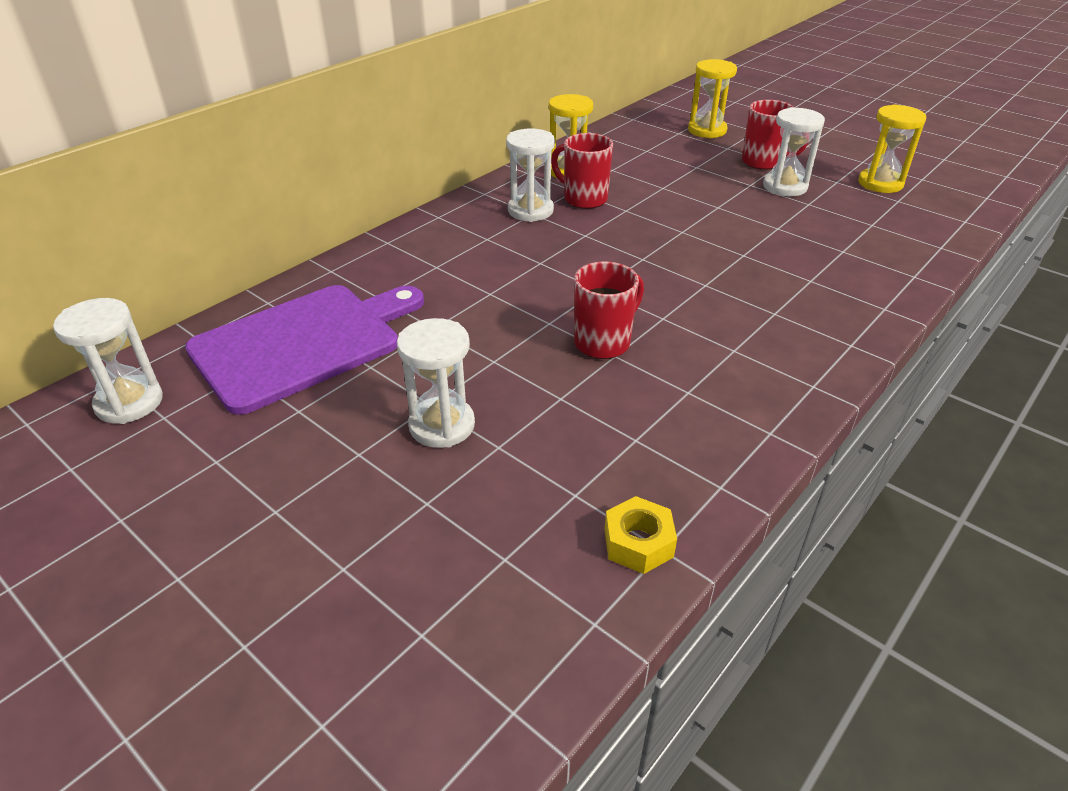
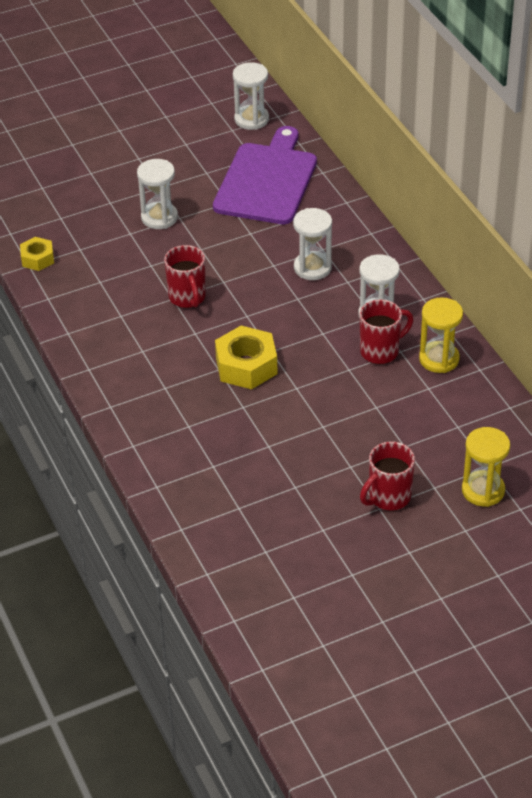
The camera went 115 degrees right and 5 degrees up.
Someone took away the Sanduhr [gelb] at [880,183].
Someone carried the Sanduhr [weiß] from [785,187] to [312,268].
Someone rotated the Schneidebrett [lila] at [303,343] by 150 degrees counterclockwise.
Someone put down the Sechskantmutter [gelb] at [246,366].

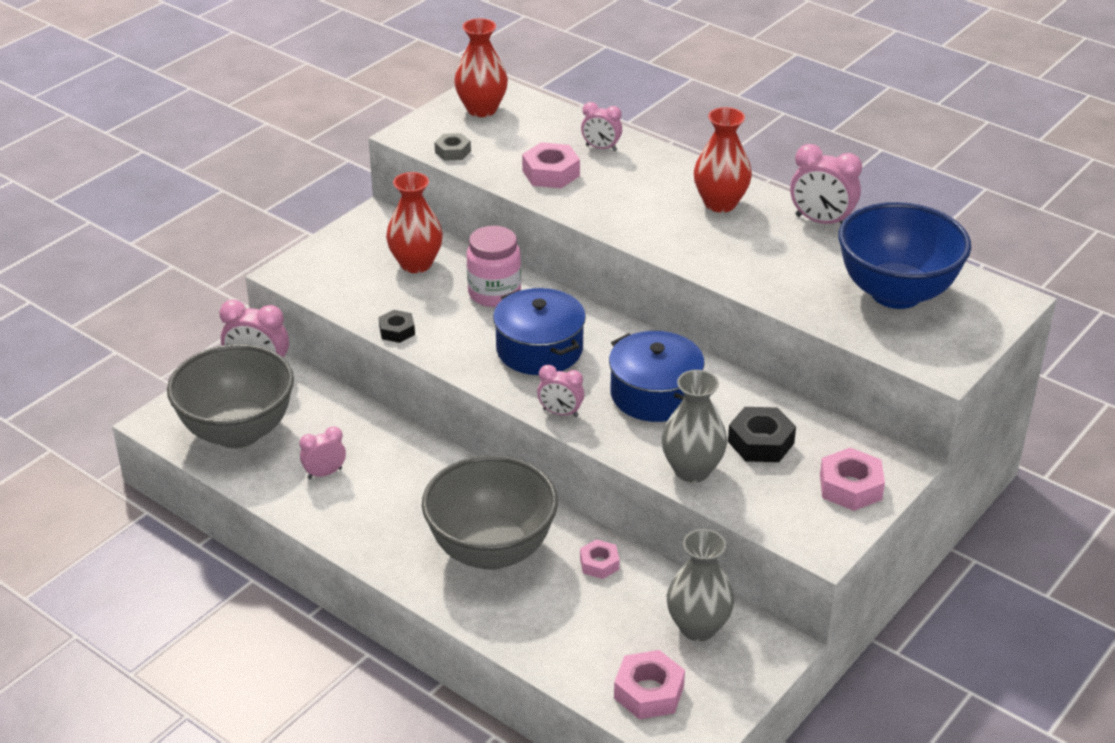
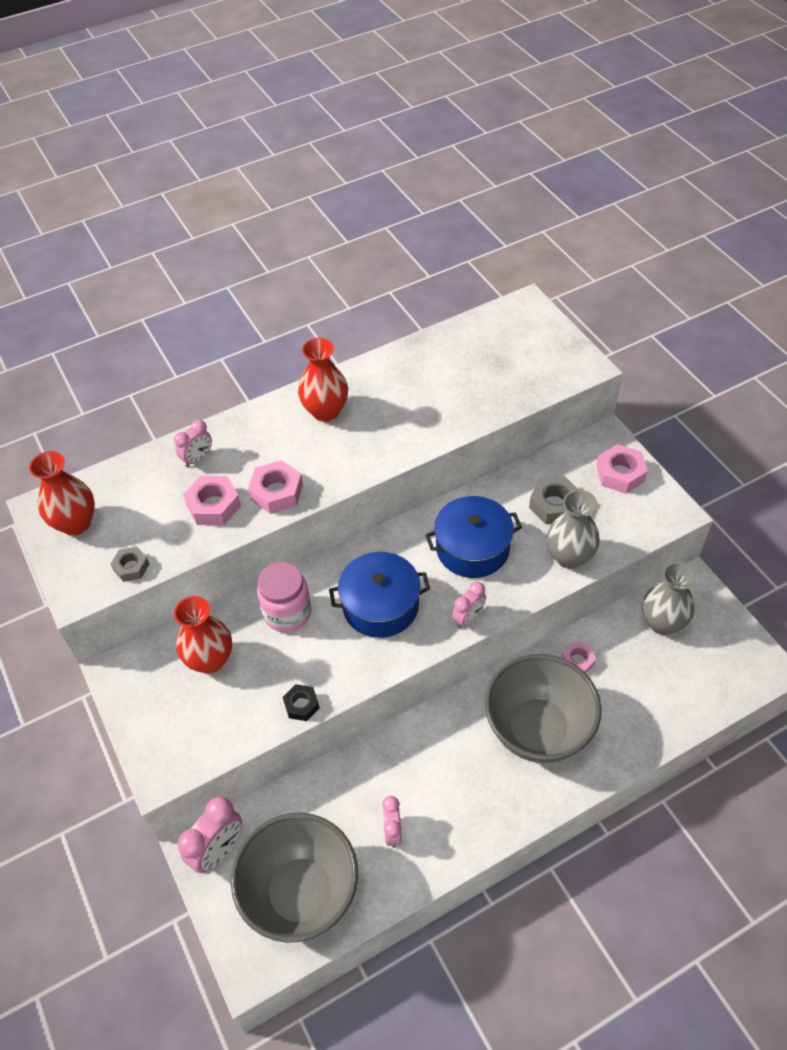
The camera went 65 degrees left and 15 degrees up.
Someone took away the Wecker [rosa] at [821,221].
Someone took away the Schüssel [blau] at [896,293].
Someone repainted the Sechskantmutter [schwarz] at [760,442], which became the Sechskantmutter [grau] at [554,505].
Someone carried the Sechskantmutter [rosa] from [648,692] to [276,492].

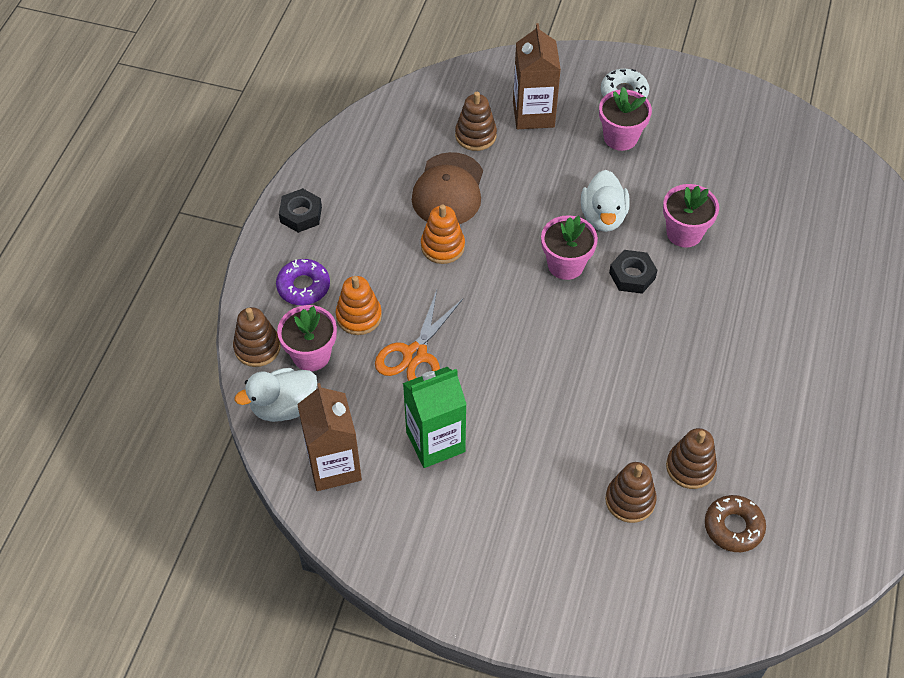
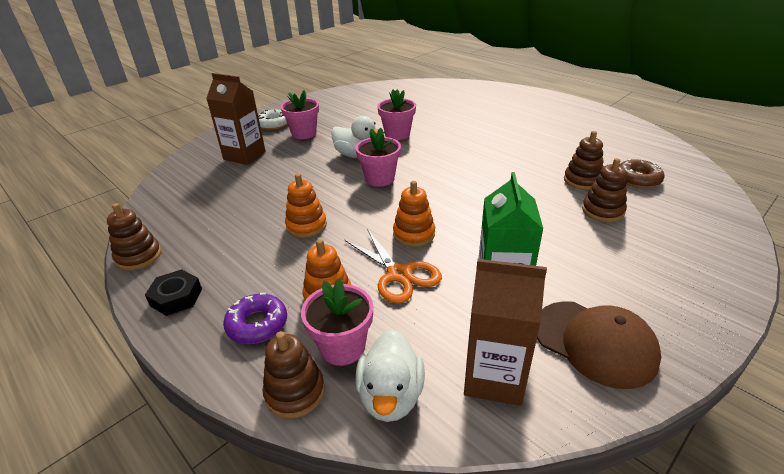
The camera went 60 degrees left and 20 degrees down.
Someone carried the Stapelspielzeug [braun] from [475,135] to [138,256].
Someone carried the Kappe [braun] from [448,190] to [594,343].
Someone took away the Sechskantmutter [schwarz] at [632,275].
Someone put down the Stapelspielzeug [orange] at [414,234].

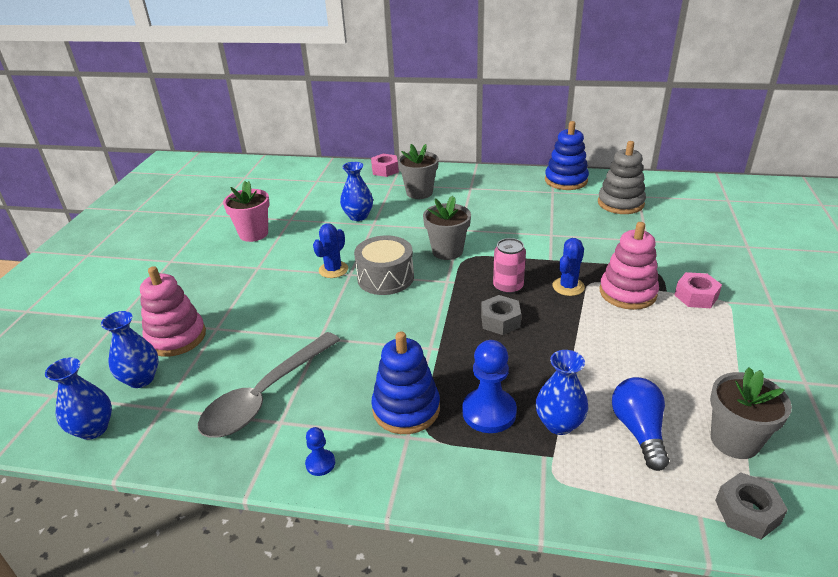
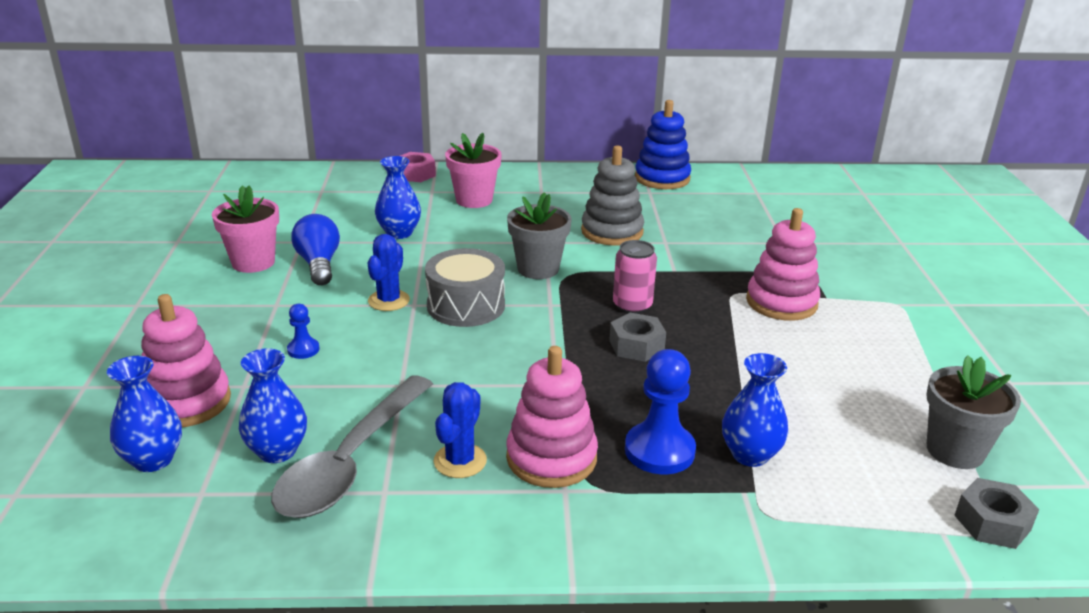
The camera went 15 degrees left and 5 degrees down.
Someone carried the Stapelspielzeug [grau] from [620,203] to [612,231].
Someone repainted the Blumentopf [grau] at [419,192], which became the Blumentopf [rosa] at [474,200].
Someone carried the Kaktus [blau] from [568,286] to [460,461].
Someone took away the Sechskantmutter [rosa] at [696,296].
Someone repainted the Stapelspielzeug [blau] at [406,409], which became the Stapelspielzeug [rosa] at [551,458].
Someone carried the Vase [blau] from [93,429] to [277,451].
Someone carried the Glühbirne [blau] from [639,431] to [319,264].
Someone carried the Bauer [blau] from [320,463] to [303,349].

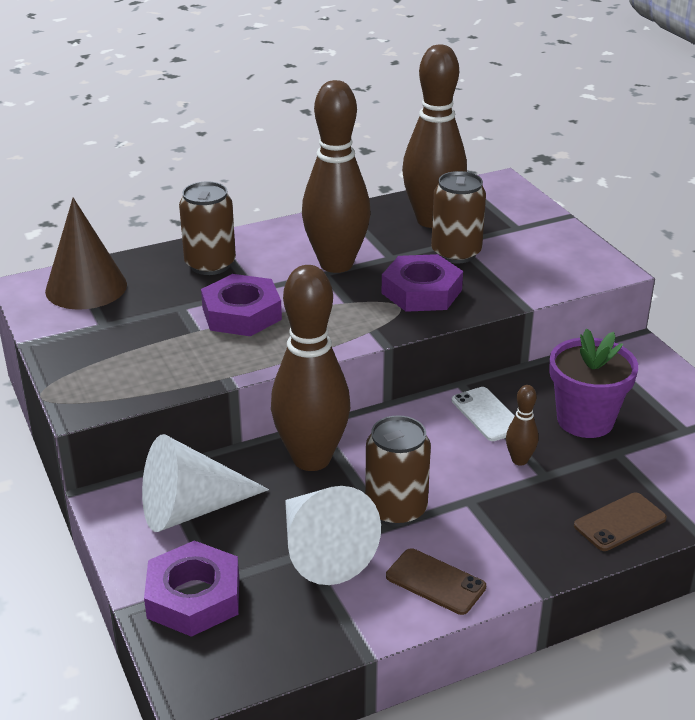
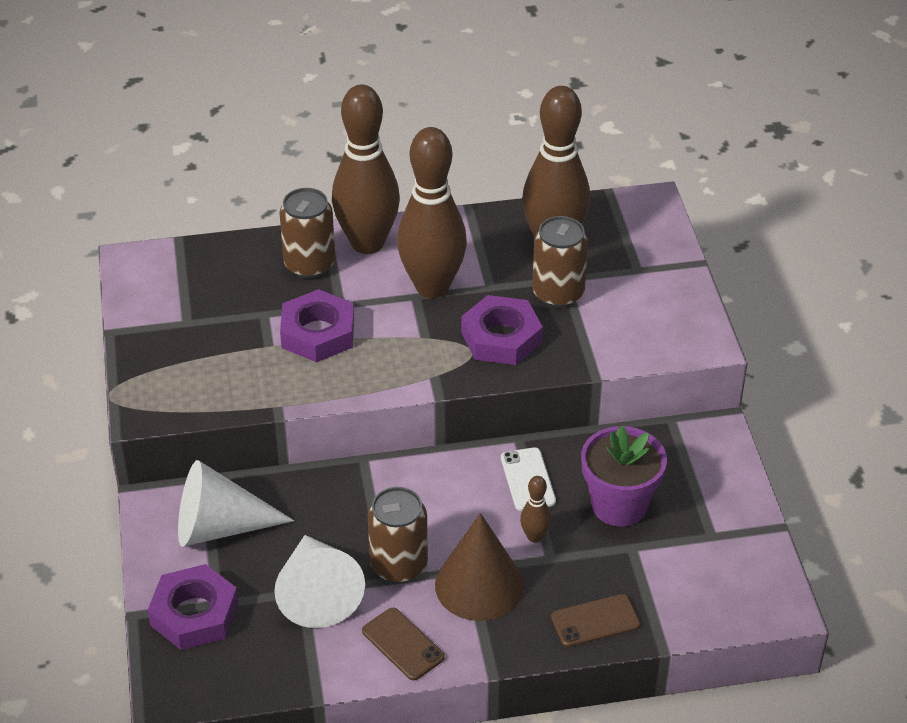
The camera went 15 degrees right and 10 degrees up.
Someone carried the Kegel [braun] from [86,287] to [479,585].
Someone carried the Bowlingkegel [braun] from [311,459] to [367,243].

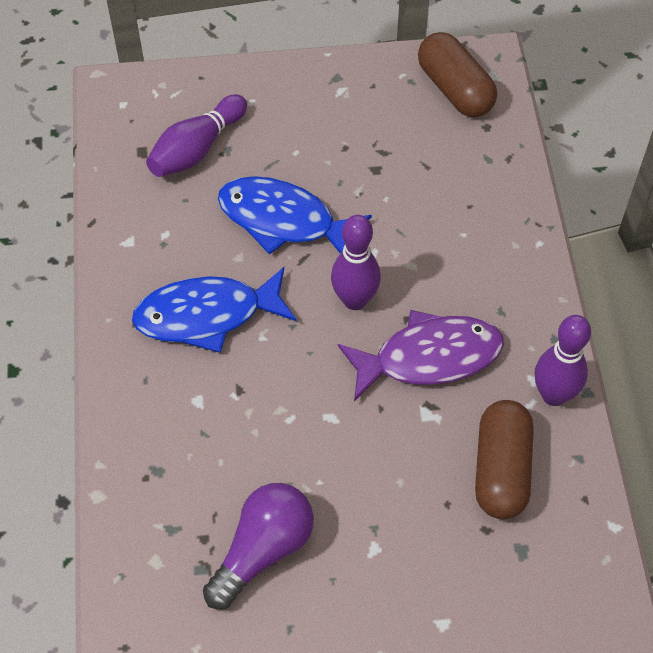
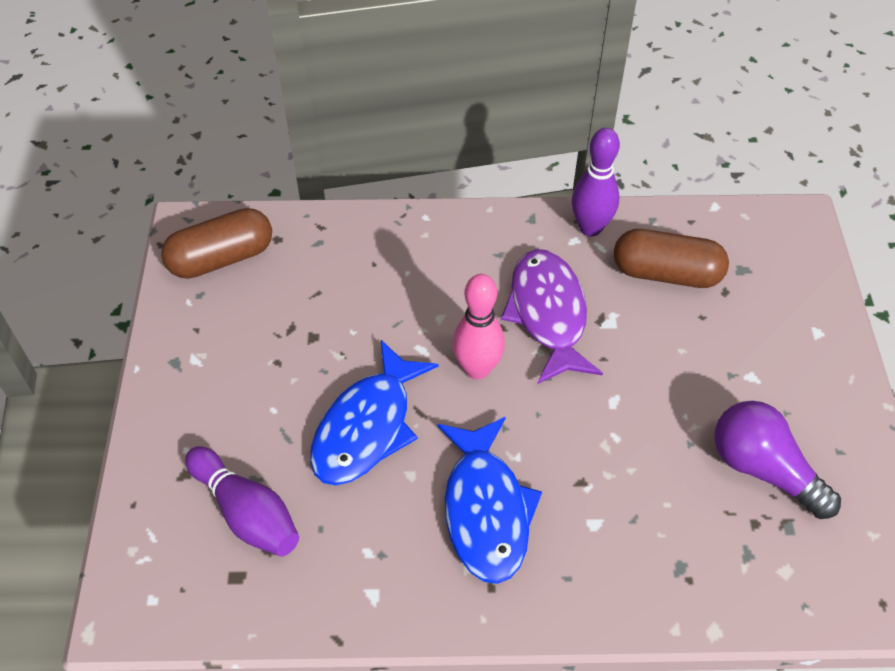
The camera went 85 degrees left and 5 degrees down.
Someone repainted the Bowlingkegel [lila] at [355,300], which became the Bowlingkegel [rosa] at [477,369].

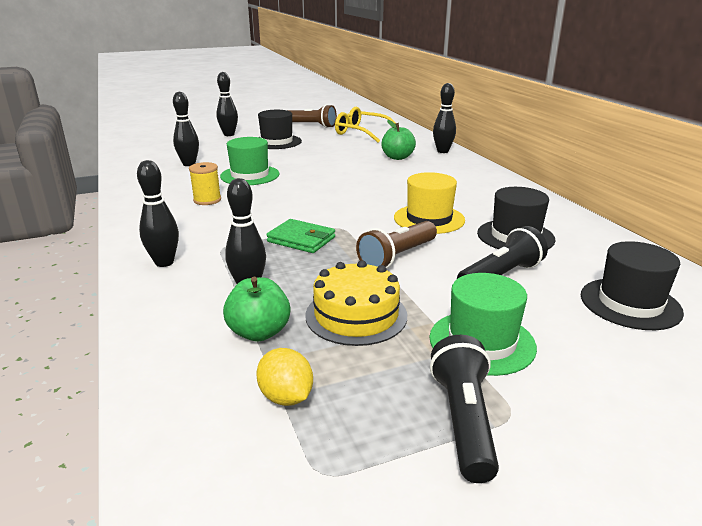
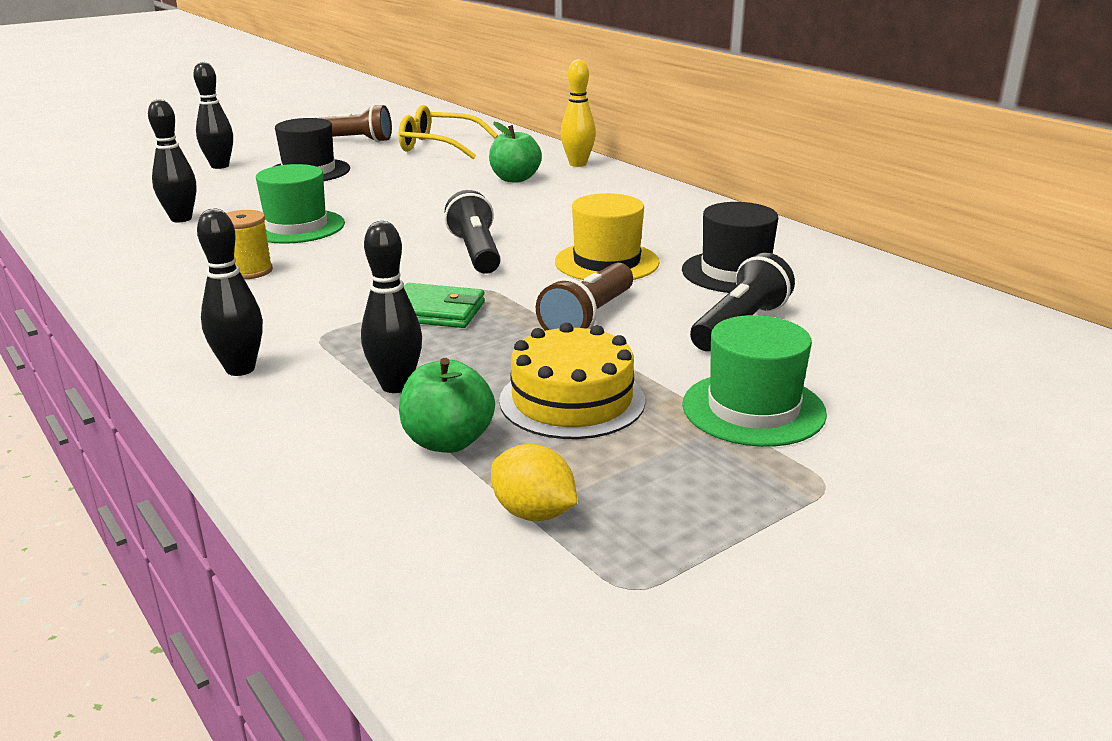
The camera went 15 degrees left and 0 degrees up.
Someone repainted the Bowlingkegel [schwarz] at [442,151], which became the Bowlingkegel [gelb] at [578,164].
Someone took away the Hut [schwarz] at [630,303].
Someone carried the Taschenlampe [schwarz] from [463,420] to [475,252].

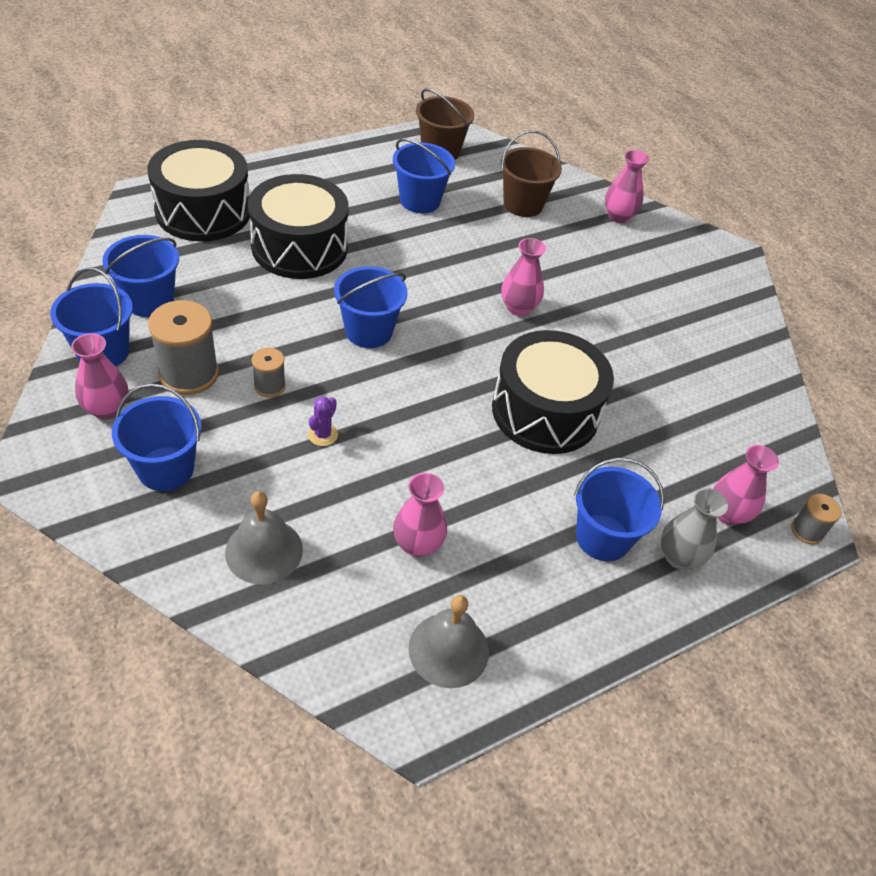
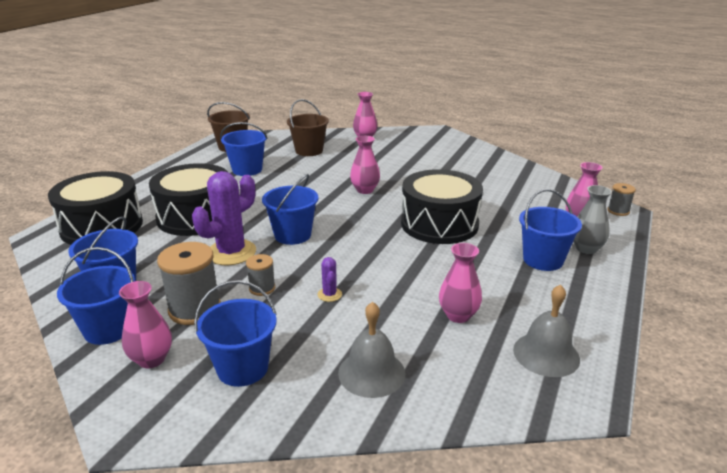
The camera went 30 degrees left and 20 degrees down.
Someone put down the Kaktus [lila] at [231,252].

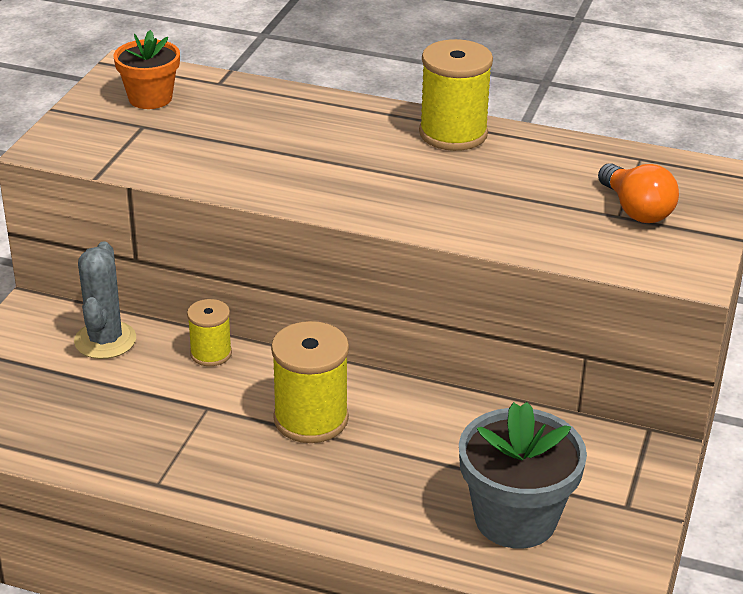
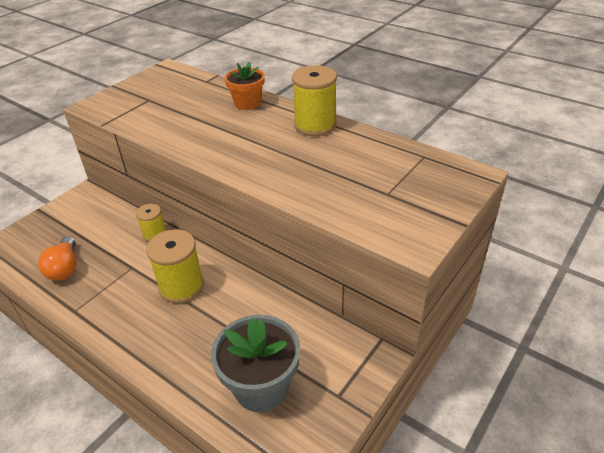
The camera went 20 degrees right and 5 degrees up.
Someone carried the Blumentopf [orange] from [150,98] to [247,103].
Someone carried the Glühbirne [orange] from [636,210] to [65,268].
Someone took away the Kaktus [grau] at [105,340].

